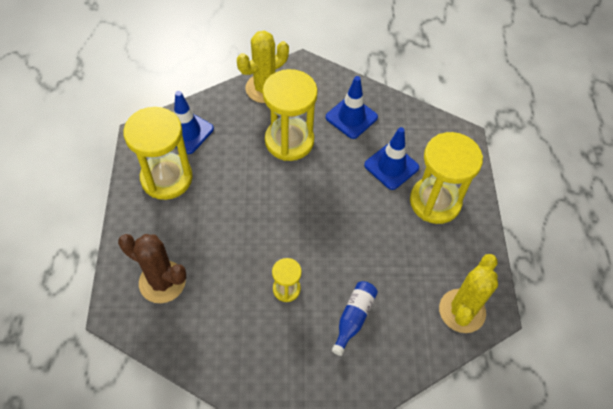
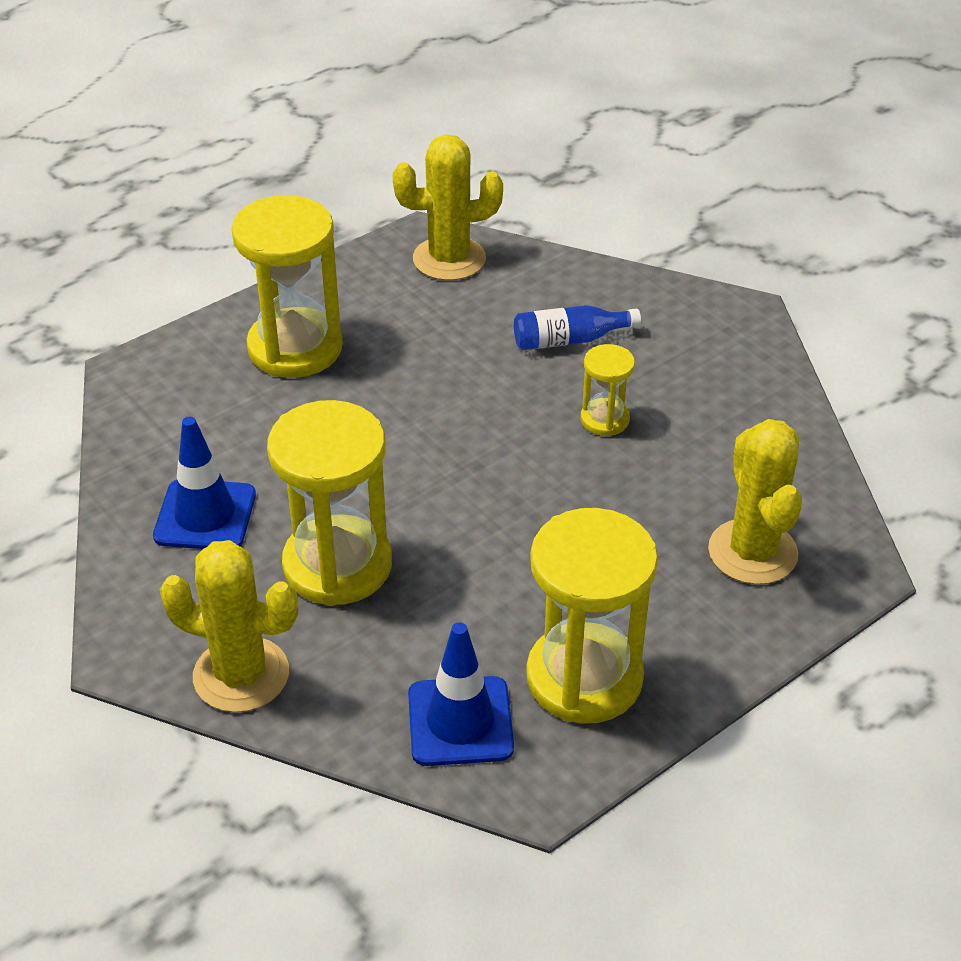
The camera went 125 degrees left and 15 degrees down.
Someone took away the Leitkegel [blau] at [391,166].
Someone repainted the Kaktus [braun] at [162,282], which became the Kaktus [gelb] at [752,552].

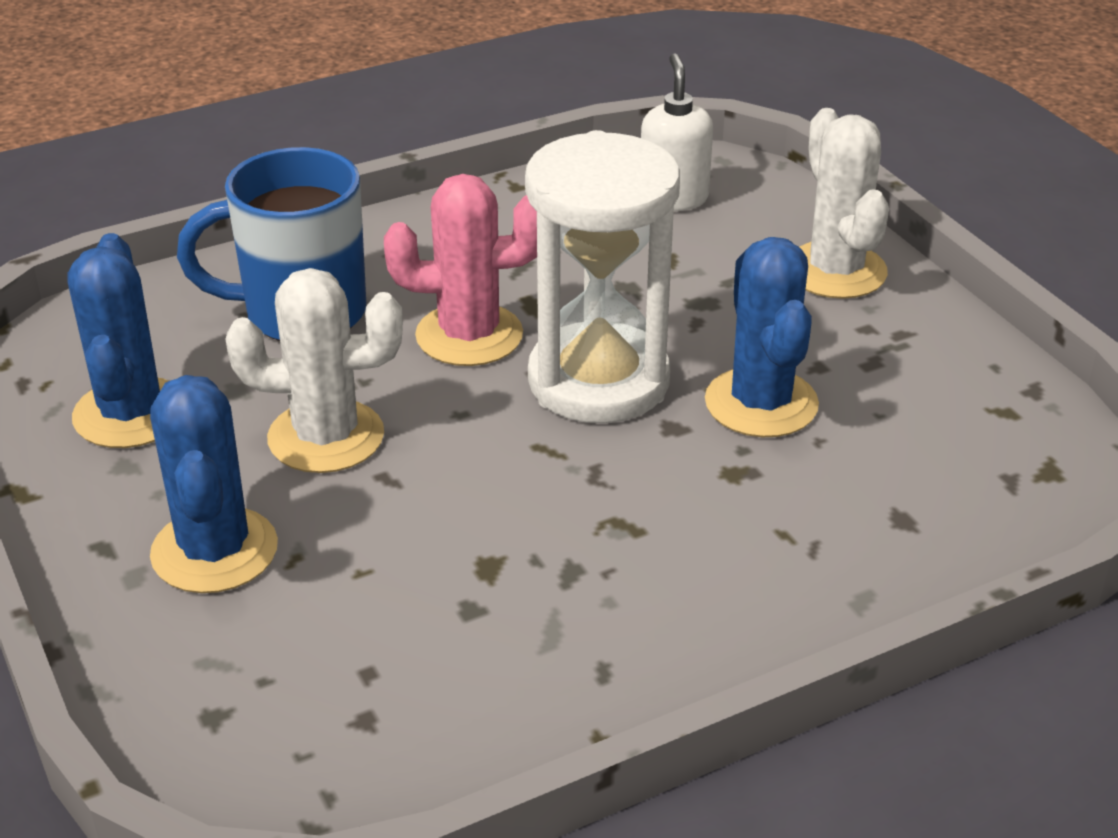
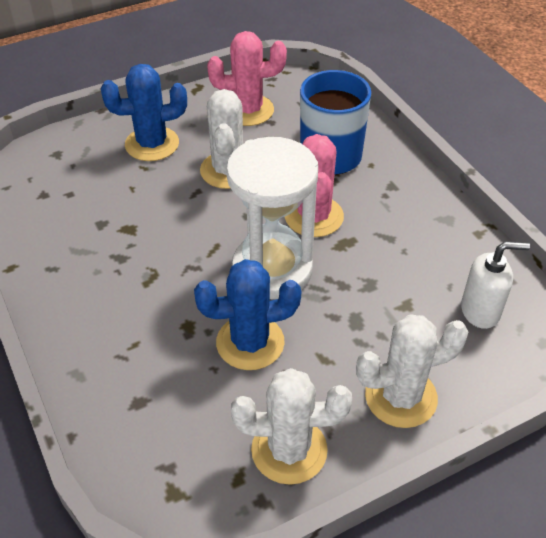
The camera went 90 degrees right and 10 degrees up.
Someone repainted the Kaktus [blau] at [131,413], which became the Kaktus [rosa] at [248,110].
Someone put down the Kaktus [weiß] at [289,450].

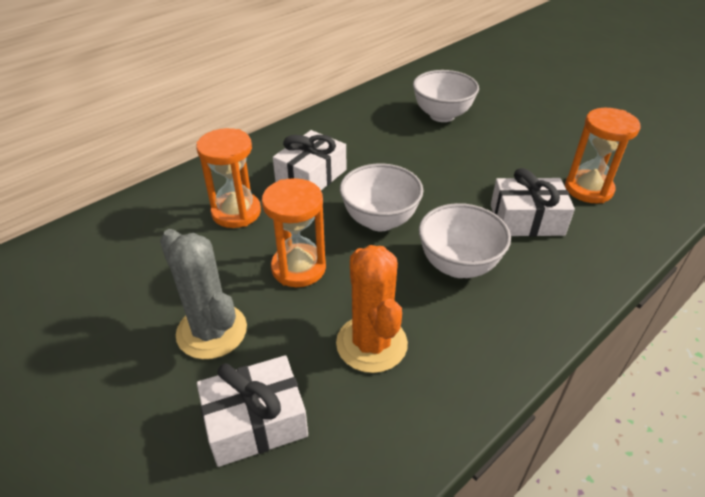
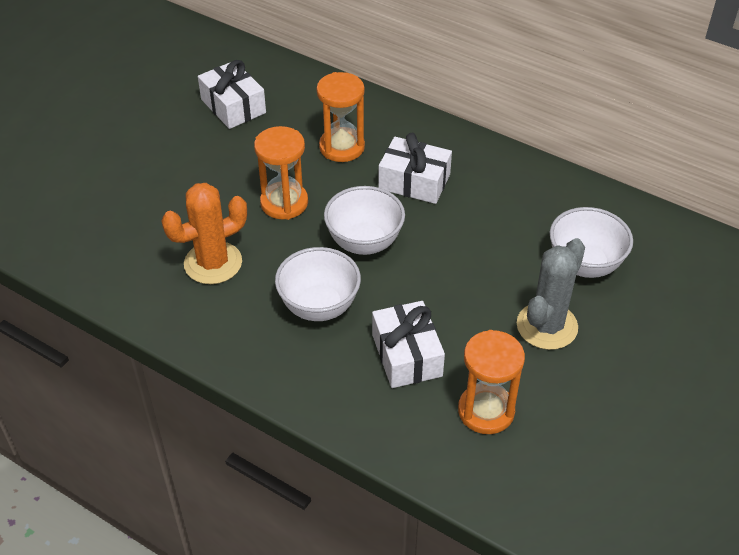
The camera went 75 degrees right and 5 degrees up.
Someone carried the Kaktus [grau] from [212,331] to [547,326].
Someone carried the Geschenk [weiß] from [255,421] to [233,106].

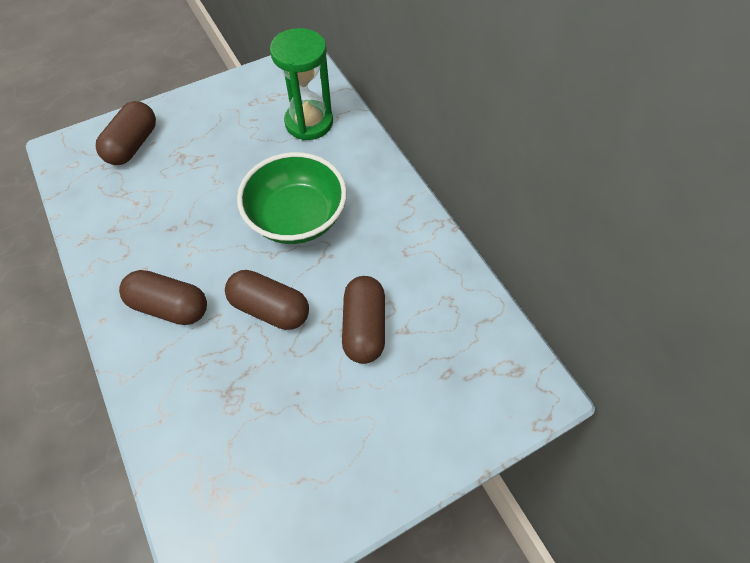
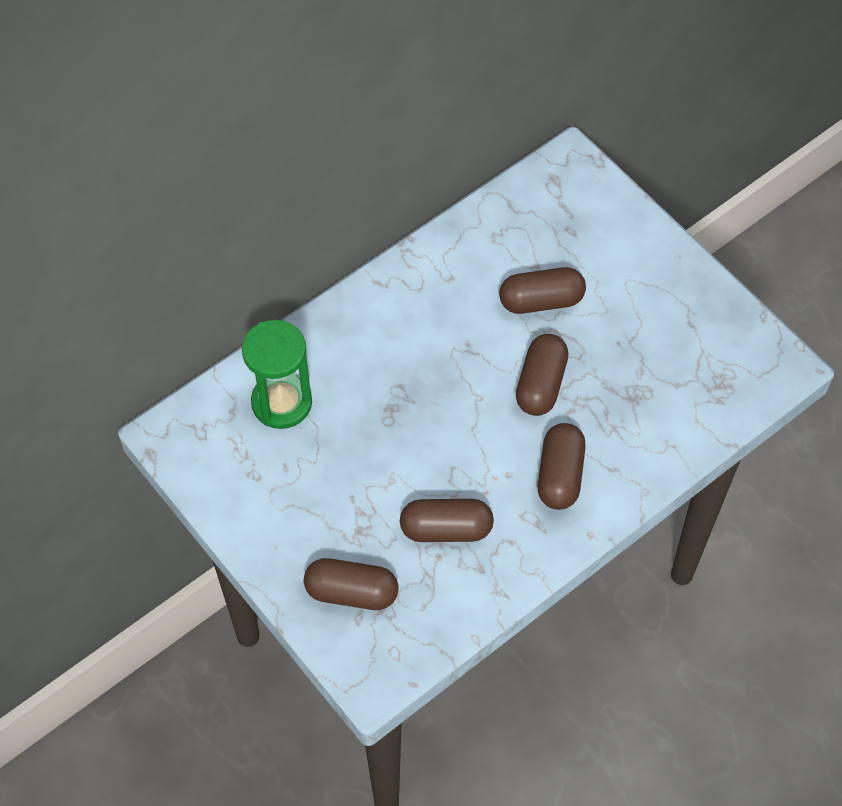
The camera went 100 degrees left and 0 degrees up.
Someone took away the Schüssel [grün] at [297,218].
Someone put down the Kapsel [braun] at [446,529].

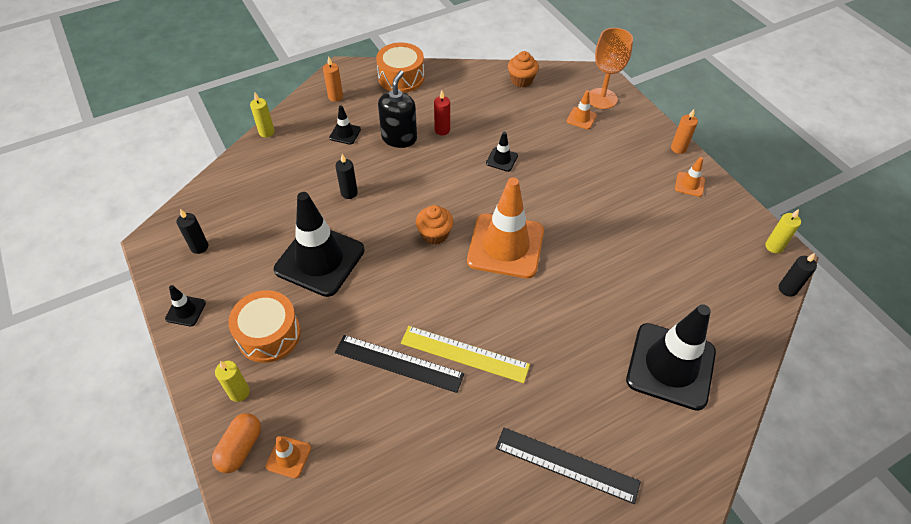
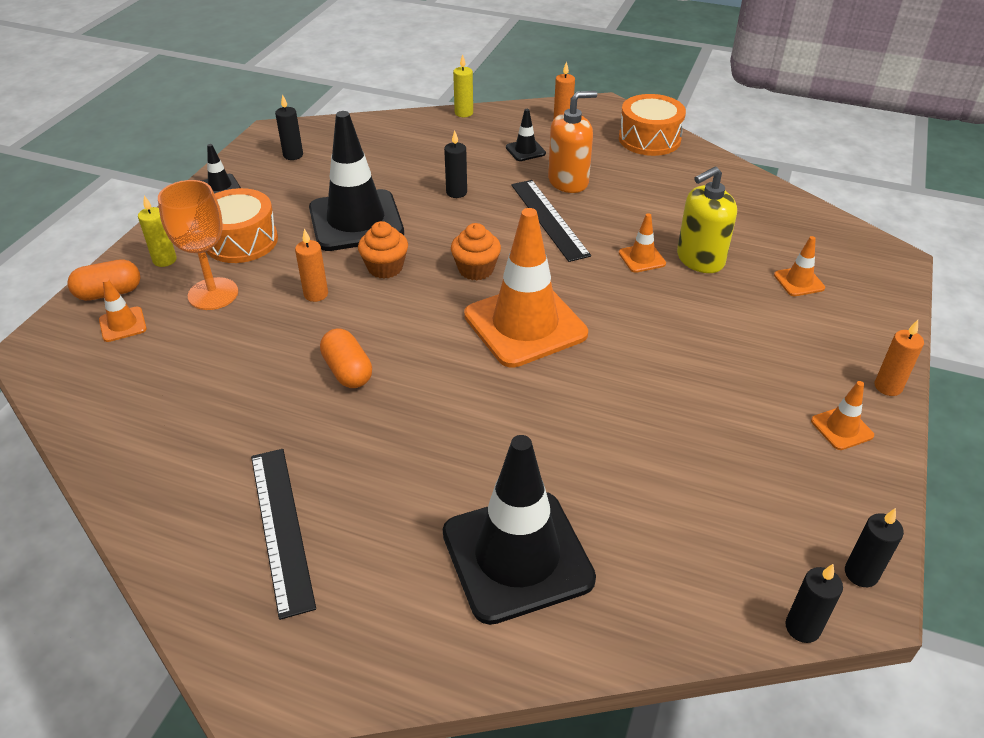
The camera went 50 degrees right and 10 degrees down.
Someone carried the Kelch [orange] from [602,98] to [213,294].
Someone carried the Muffin [orange] from [521,80] to [385,268].
Someone repainted the Seifenspender [schwarz] at [399,138], which became the Seifenspender [orange] at [568,181].
Someone took away the Kerze [rot] at [442,130].
Someone repainted the Leitkegel [schwarz] at [502,159], which became the Leitkegel [orange] at [642,258].
Someone repainted the Kerze [gelb] at [774,246], which became the Kerze [schwarz] at [861,574].
Someone swapped the Lineal [gelb] at [464,354] for the Kapsel [orange] at [348,371].
Someone carried the Lineal [schwarz] from [399,363] to [549,219].
Someone put down the Seifenspender [gelb] at [700,259].
Someone put down the Kerze [orange] at [316,294].

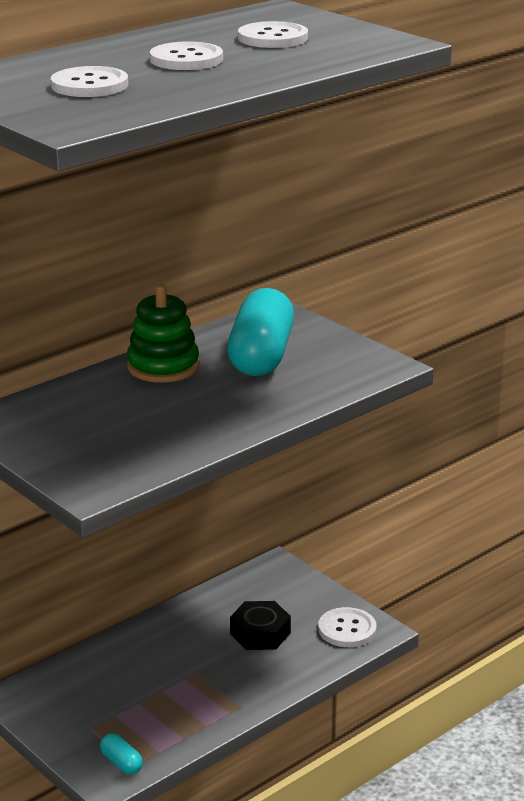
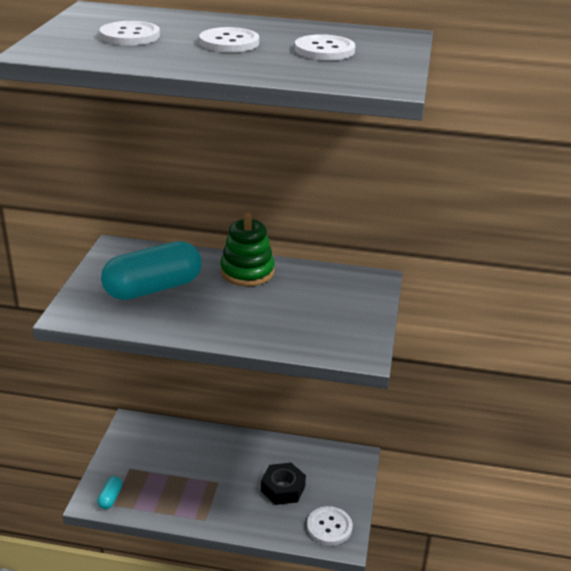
The camera went 50 degrees right and 5 degrees up.
Someone carried the Kapsel [türkis] from [261,356] to [153,288].

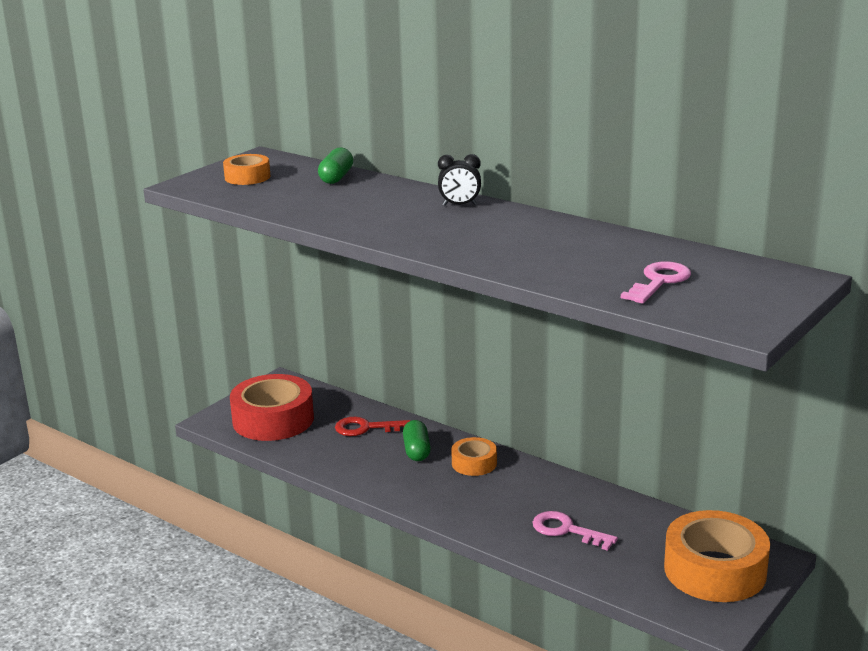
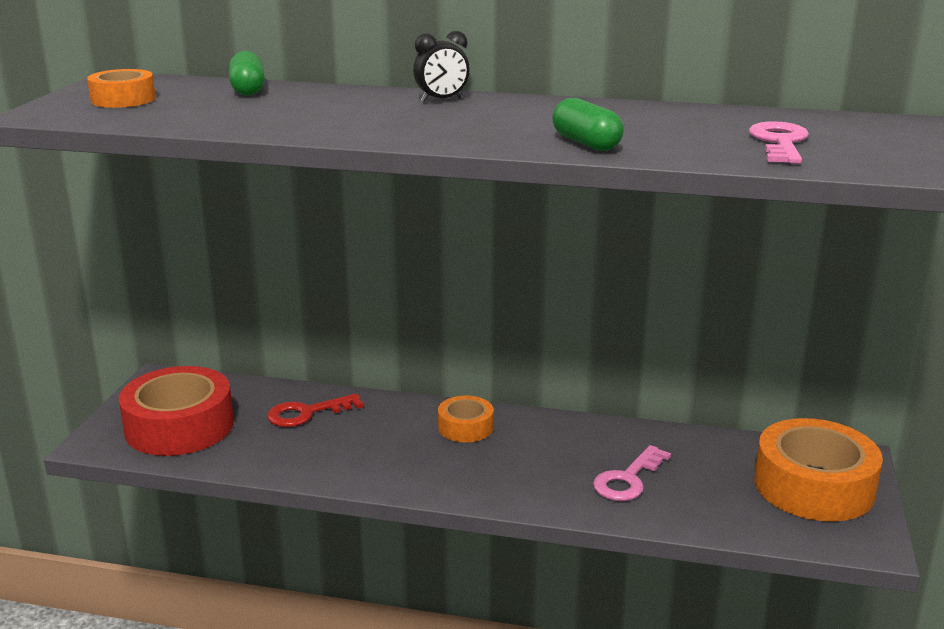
The camera went 25 degrees left and 0 degrees up.
Someone carried the Kapsel [grün] from [416,451] to [586,143].
Someone rotated the Schlüssel [rosa] at [566,530] by 60 degrees counterclockwise.

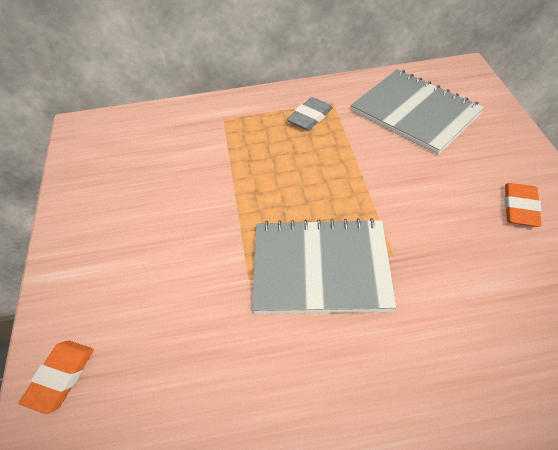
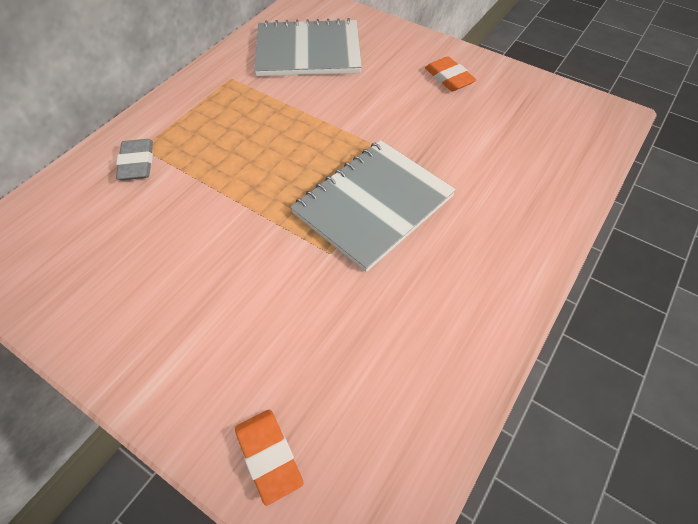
The camera went 50 degrees left and 5 degrees up.
Someone carried the Radiergummi [grau] from [310,117] to [137,163].

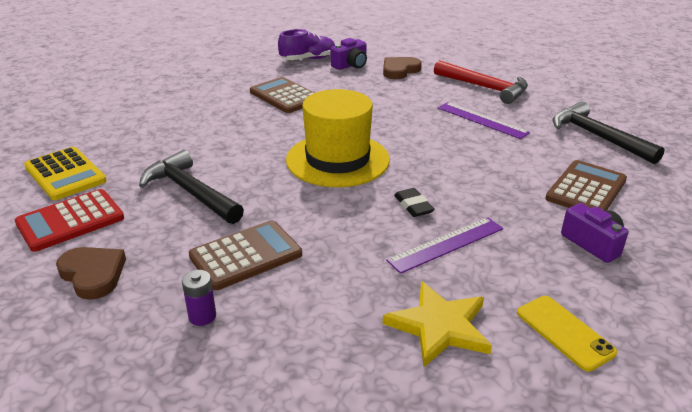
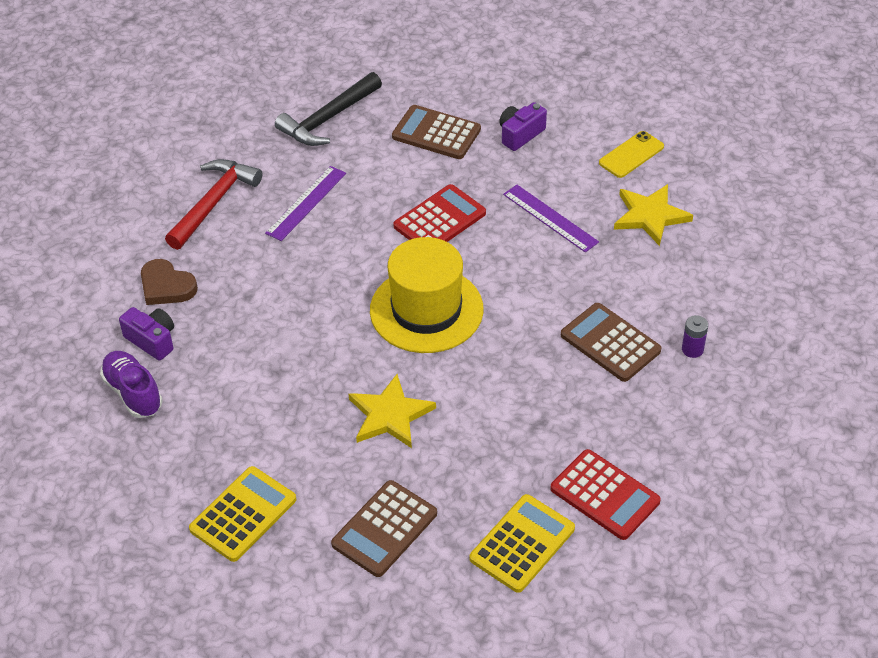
The camera went 100 degrees left and 15 degrees up.
Someone carried the Taschenrechner [braun] from [285,96] to [384,529].
Someone took away the Hammer [schwarz] at [190,192].
Someone took away the Radiergummi [schwarz] at [413,206].
Someone took away the Herz [braun] at [93,274].
Someone put down the Taschenrechner [rot] at [440,220].
Someone put down the Stern [gelb] at [390,415].
Someone put down the Taschenrechner [gelb] at [243,514].

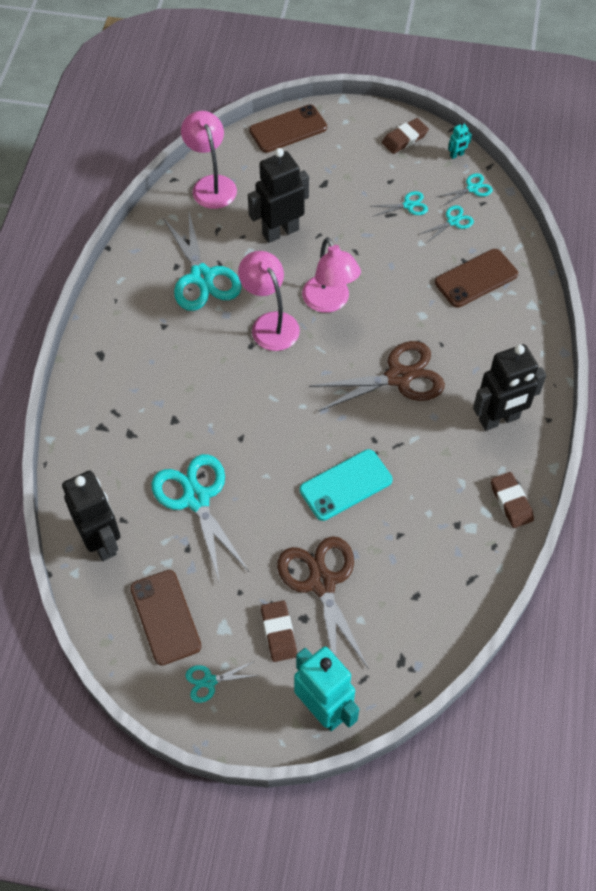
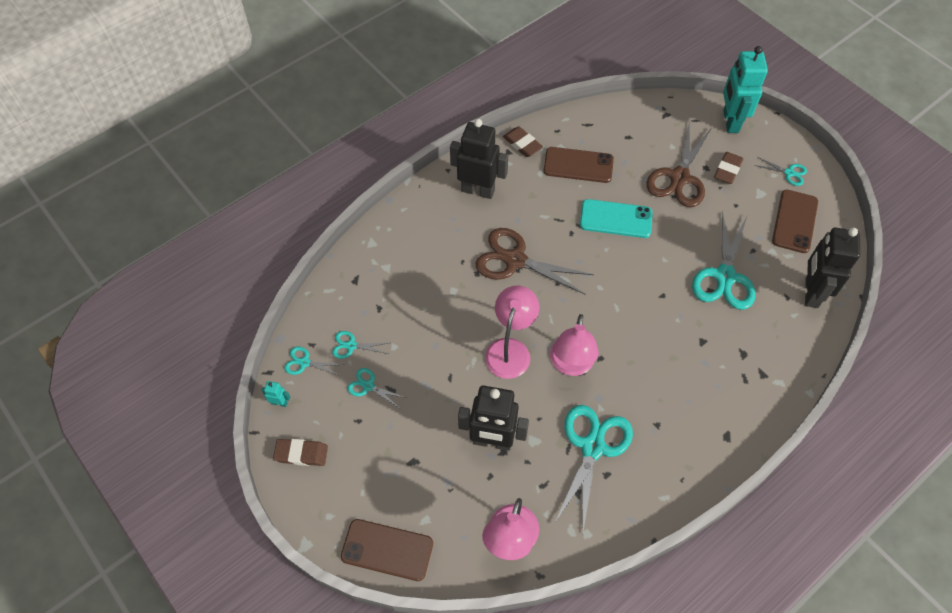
The camera went 140 degrees left and 0 degrees up.
Someone carried the Handy [braun] from [476,278] to [578,165].
Someone rotated the Radiergummi [braun] at [511,502] by 60 degrees counterclockwise.

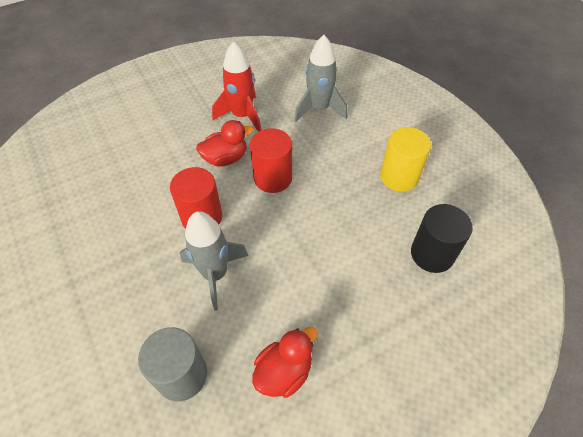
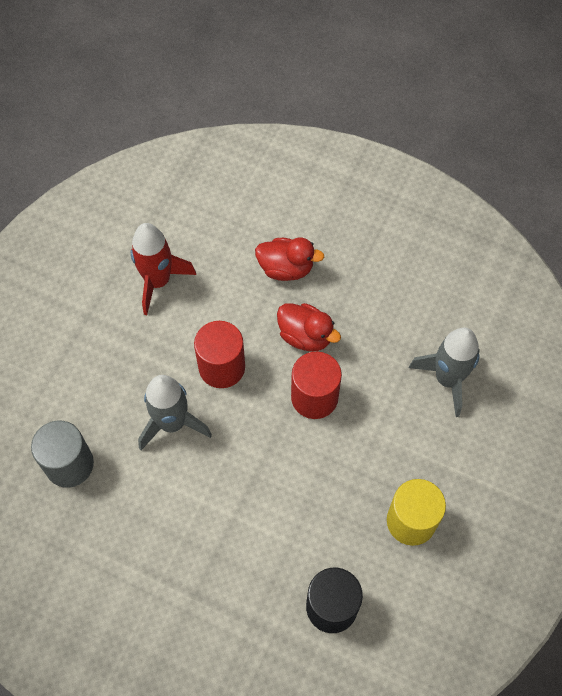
The camera went 55 degrees right and 10 degrees up.
Someone carried the Rakete [rot] from [242,116] to [158,281].
Someone carried the Ente [rot] from [284,372] to [286,268].

